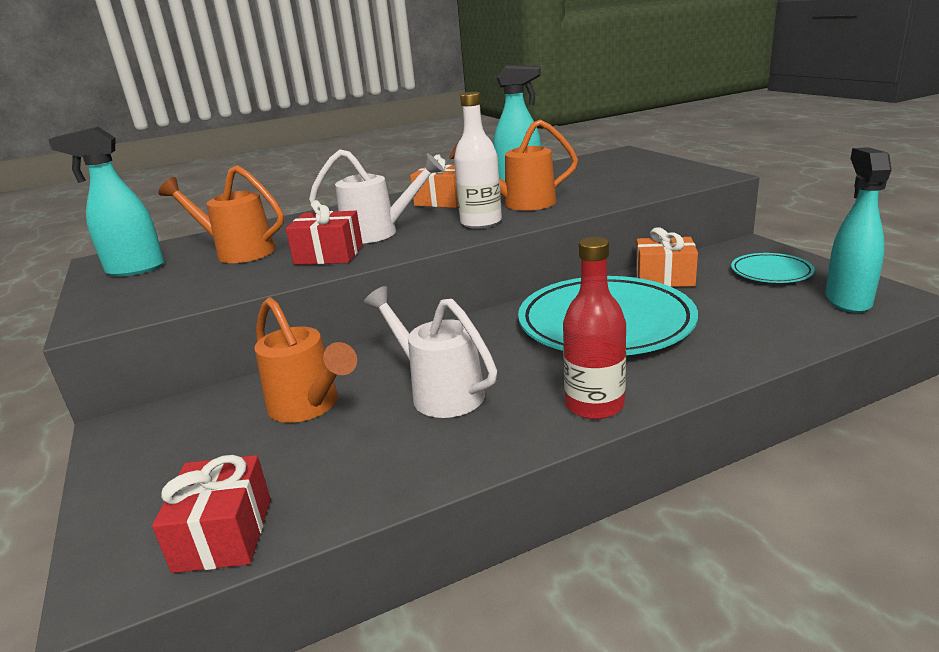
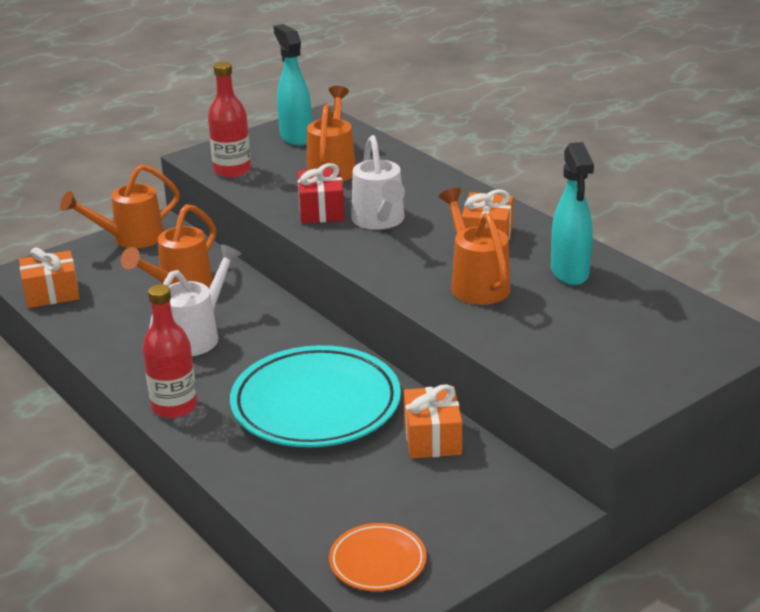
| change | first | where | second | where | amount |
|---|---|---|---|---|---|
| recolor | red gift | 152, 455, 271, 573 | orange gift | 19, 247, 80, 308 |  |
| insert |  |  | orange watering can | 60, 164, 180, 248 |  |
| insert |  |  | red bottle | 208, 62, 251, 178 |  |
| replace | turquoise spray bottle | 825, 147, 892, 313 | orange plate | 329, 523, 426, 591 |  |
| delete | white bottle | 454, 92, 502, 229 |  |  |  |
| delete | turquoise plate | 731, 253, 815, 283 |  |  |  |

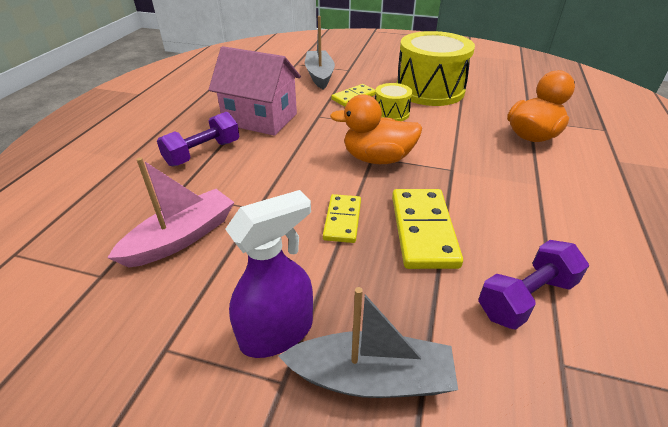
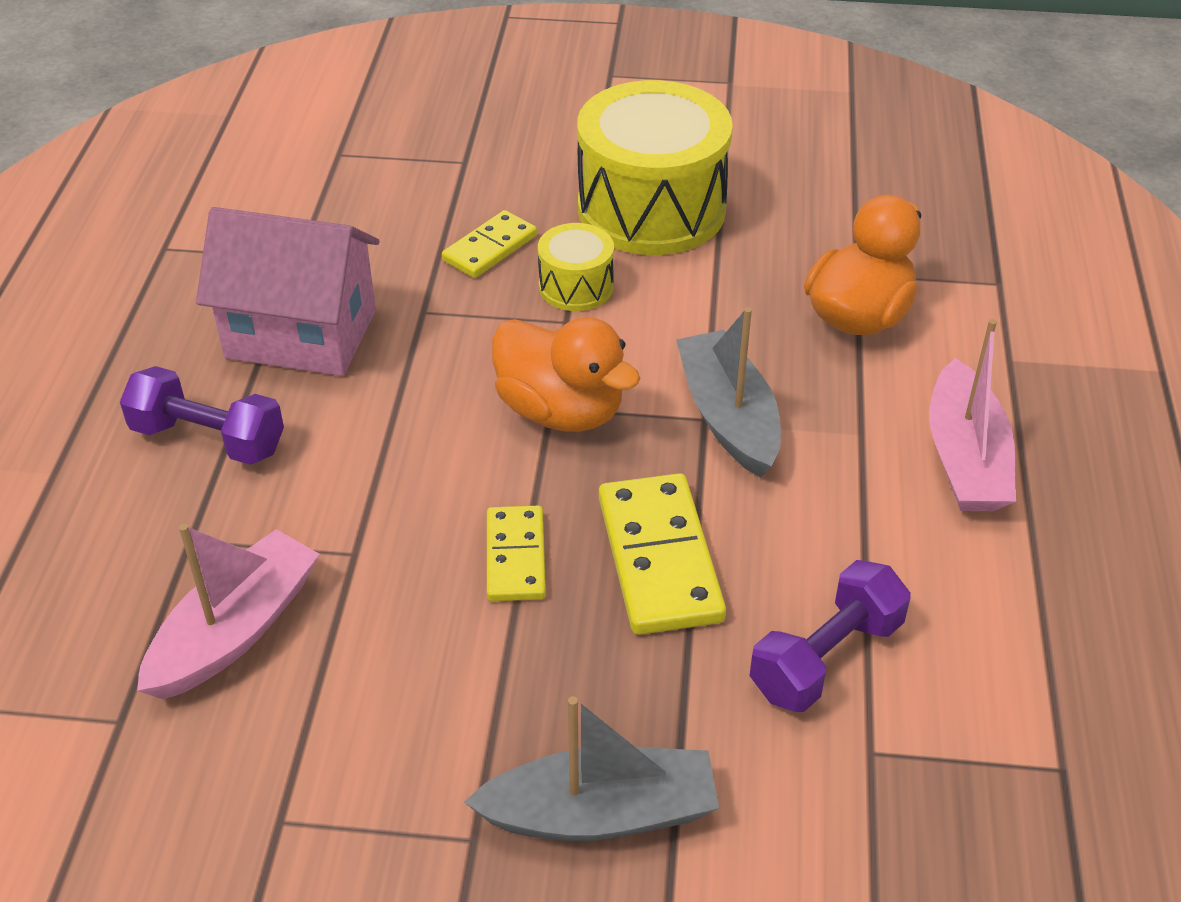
| change | first | where | second | where | amount |
|---|---|---|---|---|---|
| rotate | purple dumbbell | 157, 112, 239, 166 |  | 120, 366, 284, 465 | 75 degrees clockwise |
| rotate | orange duck | 330, 94, 422, 164 |  | 492, 317, 641, 432 | 135 degrees counterclockwise |
| move | grey boat | 305, 16, 335, 89 |  | 676, 307, 781, 478 |  |
| insert |  |  | pink boat | 929, 319, 1016, 511 |  |
| delete | purple spray bottle | 225, 190, 313, 358 |  |  |  |

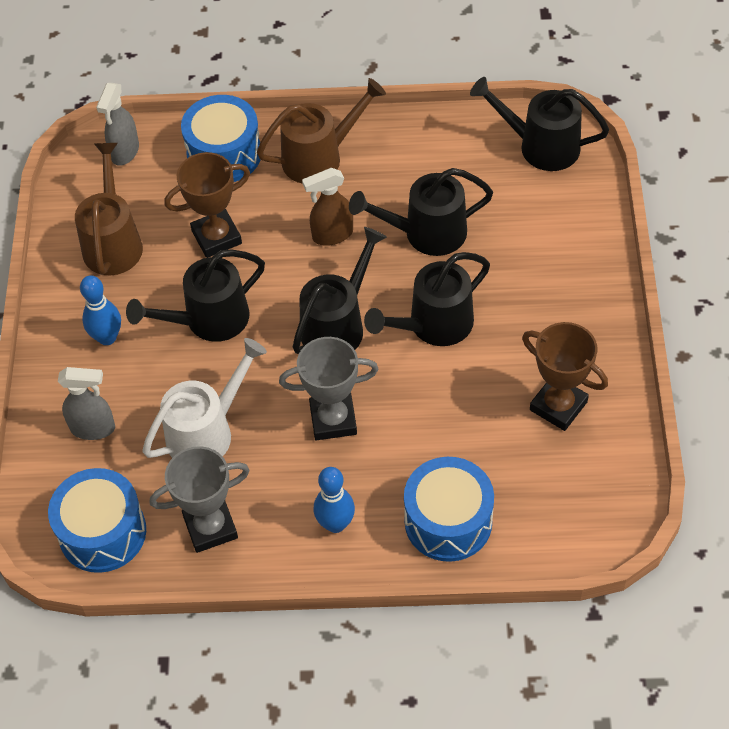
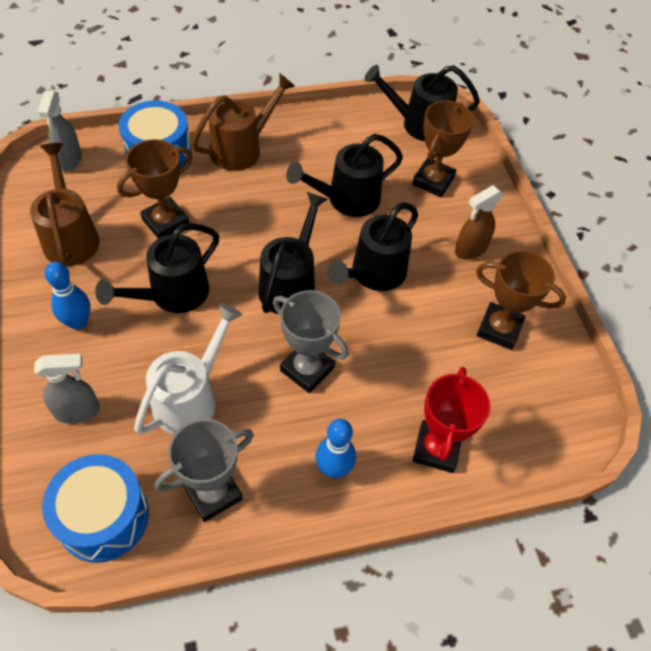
| change | first | where | second | where | amount |
|---|---|---|---|---|---|
| rotate | grey trophy | 279, 337, 379, 440 |  | 273, 290, 349, 393 | 60 degrees clockwise |
| insert |  |  | brown trophy | 412, 100, 474, 197 |  |
| replace | blue drum | 404, 457, 494, 562 | red trophy | 413, 367, 490, 473 |  |
| move | brown spray bottle | 302, 168, 353, 246 |  | 455, 185, 504, 260 |  |

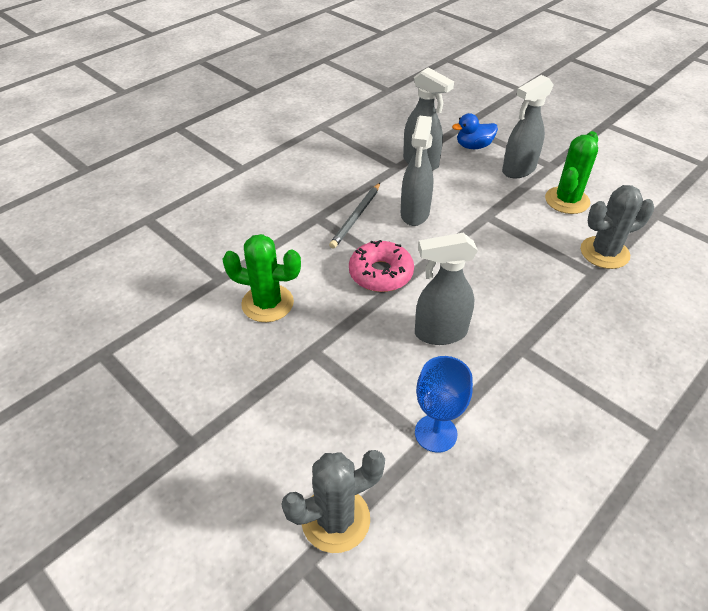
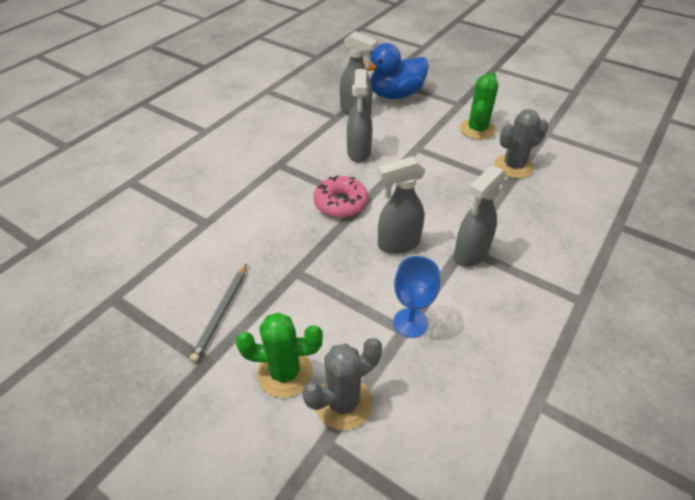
| change | first | where | second | where | amount |
|---|---|---|---|---|---|
| move | grey pencil | 329, 183, 380, 249 |  | 190, 264, 247, 363 |  |
| move | green cactus | 222, 234, 301, 322 |  | 236, 312, 323, 398 |  |
| resize | blue duck | 452, 113, 498, 149 |  | 364, 43, 429, 99 | x1.83 |
| move | grey spray bottle | 502, 75, 554, 178 |  | 454, 165, 506, 267 |  |

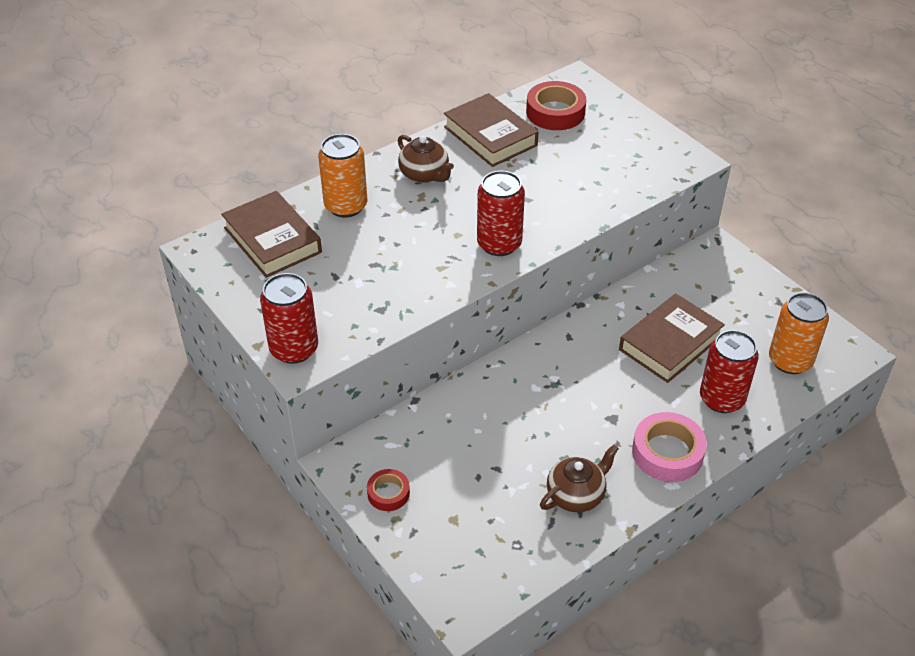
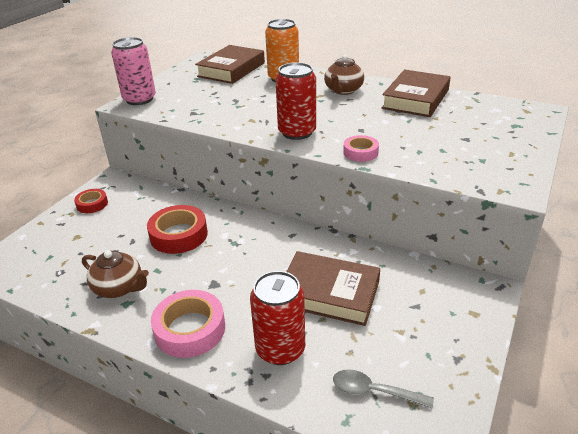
| change | first | where | second | where | amount |
|---|---|---|---|---|---|
| recolor | red can | 260, 273, 318, 364 | pink can | 111, 37, 156, 105 |  |
| move | red tape | 526, 81, 586, 130 |  | 147, 205, 208, 254 |  |
| replace | orange can | 769, 292, 829, 374 | grey spoon | 333, 369, 434, 408 |  |
| insert |  |  | pink tape | 343, 135, 379, 162 |  |

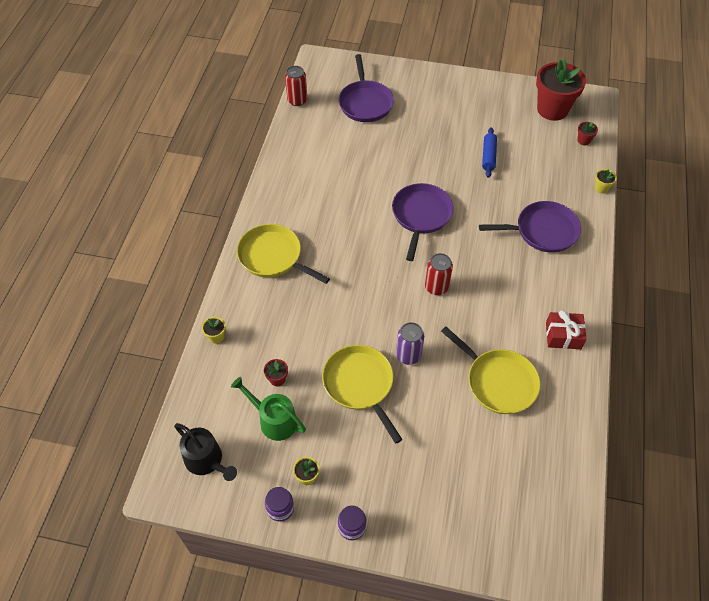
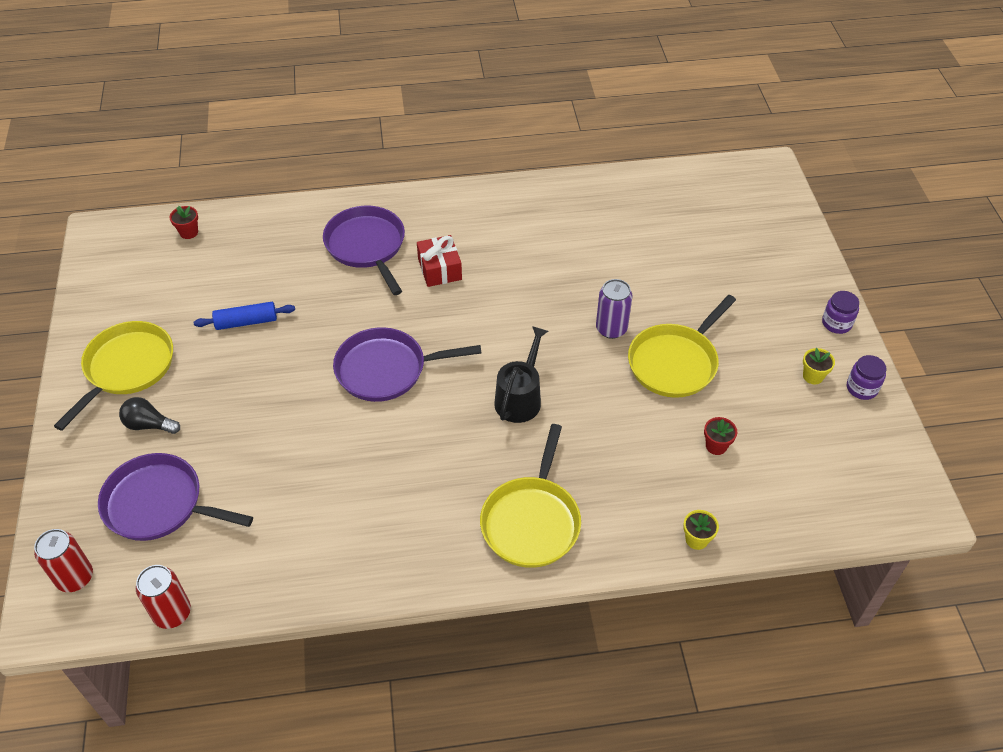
| change | first | where | second | where | amount |
|---|---|---|---|---|---|
| move | red can | 425, 253, 453, 295 |  | 34, 529, 93, 592 |  |
| move | yellow pan | 441, 327, 540, 414 |  | 54, 321, 173, 431 |  |
| rotate | purple pan | 339, 54, 394, 122 |  | 98, 453, 253, 541 | 135 degrees counterclockwise |
| insert |  |  | black light bulb | 119, 397, 180, 434 |  |
| move | red gift | 546, 310, 586, 349 |  | 417, 235, 462, 287 |  |
| move | black watering can | 174, 423, 237, 481 |  | 494, 326, 548, 423 |  |
| delete | green watering can | 231, 377, 306, 441 |  |  |  |
| delete | red flower pot | 536, 59, 586, 121 |  |  |  |
| delete | yellow flower pot | 595, 169, 617, 193 |  |  |  |

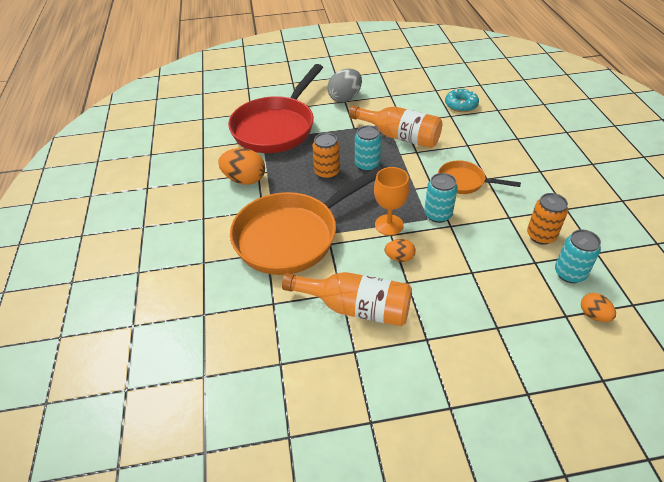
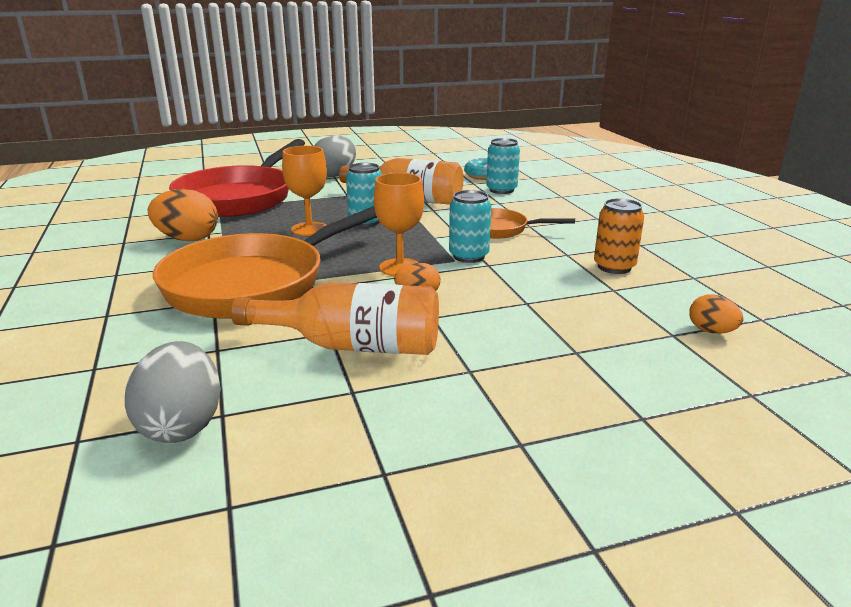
| change | first | where | second | where | amount |
|---|---|---|---|---|---|
| insert |  |  | grey egg | 125, 341, 221, 443 |  |
| replace | orange can | 312, 133, 340, 179 | orange goblet | 282, 146, 327, 236 |  |
| move | turquoise can | 555, 229, 601, 283 |  | 486, 138, 520, 194 |  |

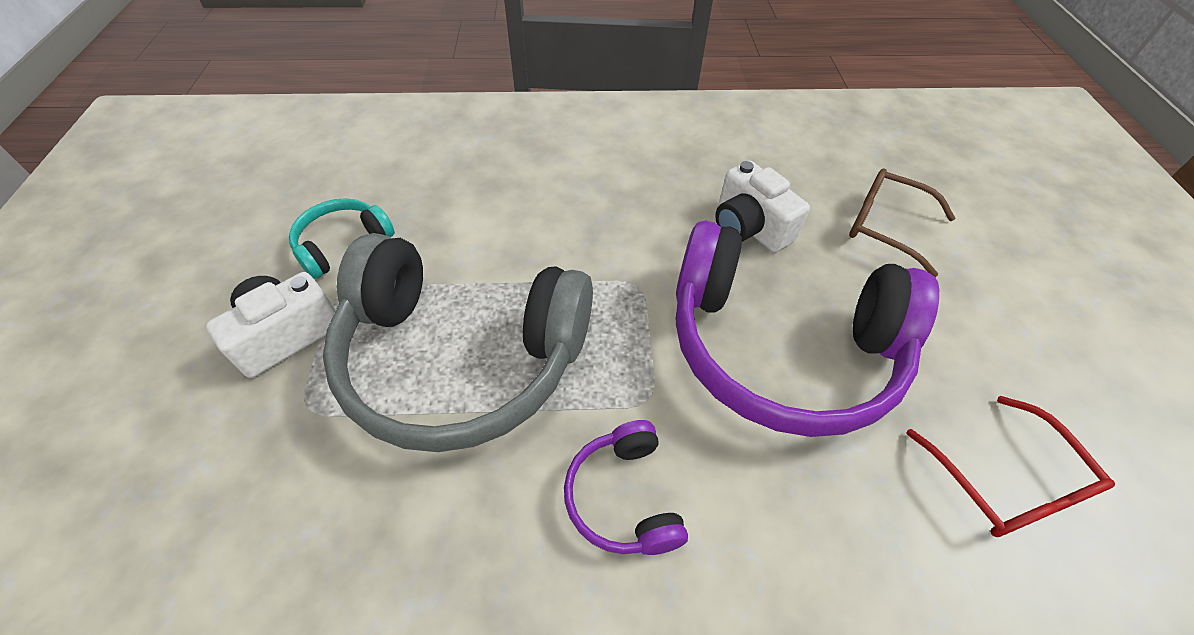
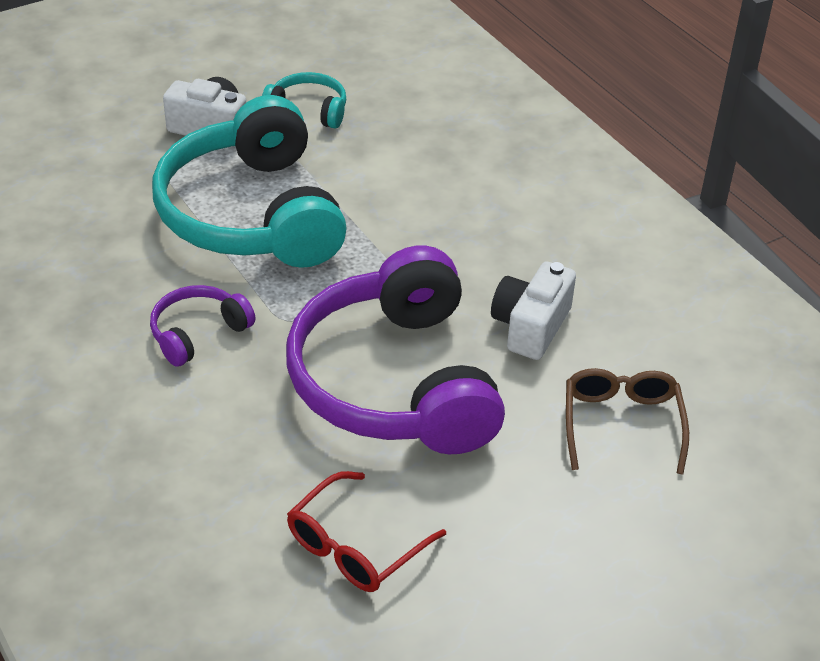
| change | first | where | second | where | amount |
|---|---|---|---|---|---|
| recolor | grey headphones | 323, 233, 593, 452 | turquoise headphones | 152, 95, 347, 268 |  |

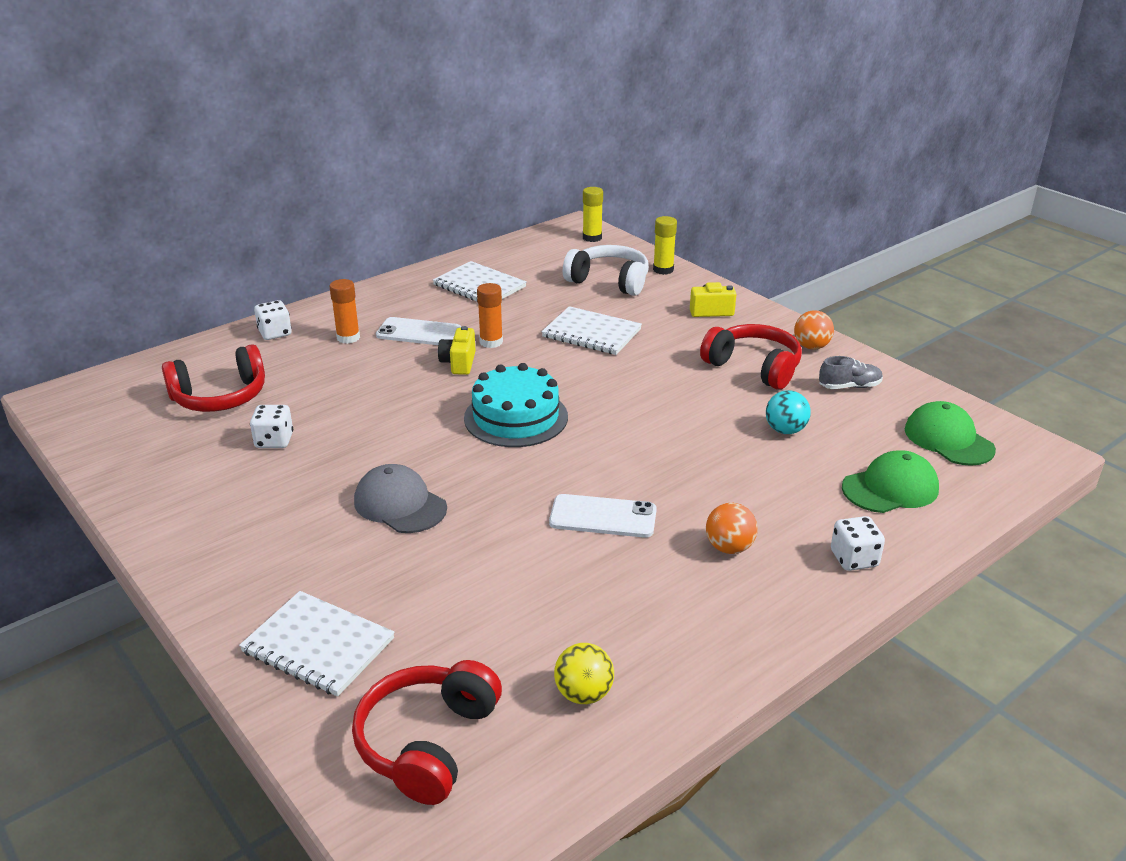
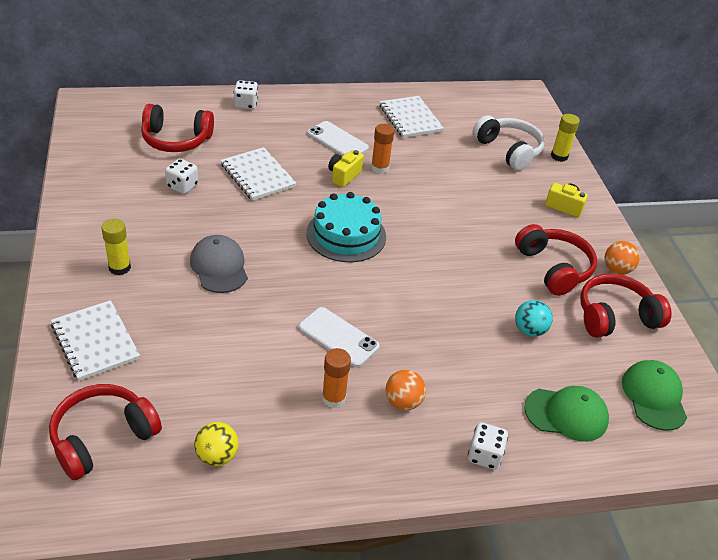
| change | first | where | second | where | amount |
|---|---|---|---|---|---|
| move | yellow glue stick | 583, 187, 603, 242 |  | 101, 219, 131, 275 |  |
| move | white notebook | 542, 306, 642, 355 |  | 221, 147, 297, 201 |  |
| move | orange glue stick | 330, 279, 360, 344 |  | 322, 348, 351, 408 |  |
| replace | grey shoe | 819, 356, 883, 389 | red headphones | 580, 274, 672, 338 |  |

